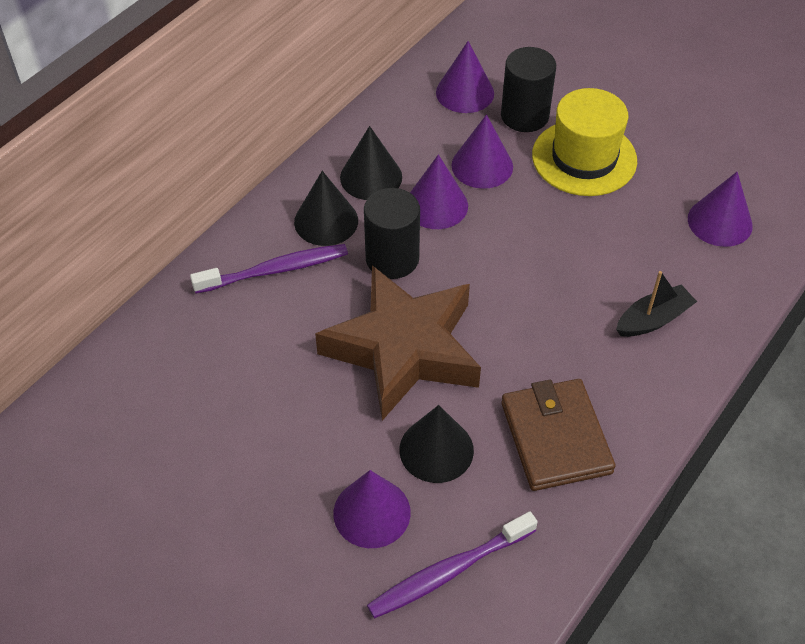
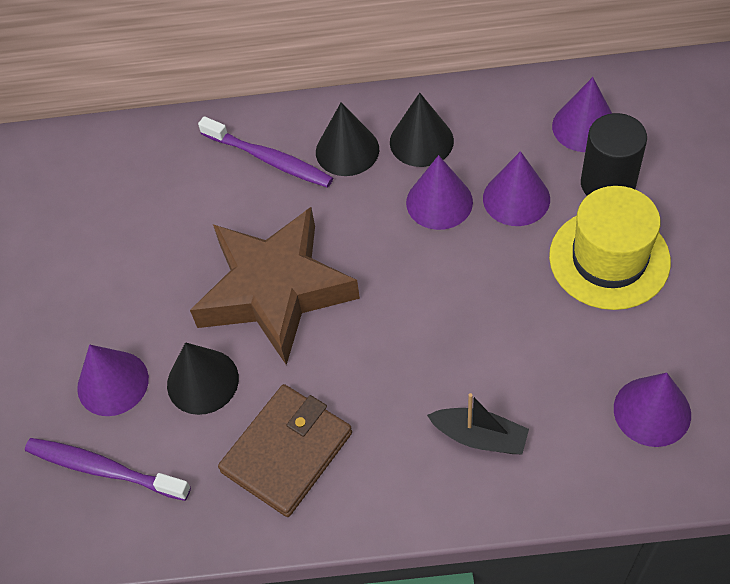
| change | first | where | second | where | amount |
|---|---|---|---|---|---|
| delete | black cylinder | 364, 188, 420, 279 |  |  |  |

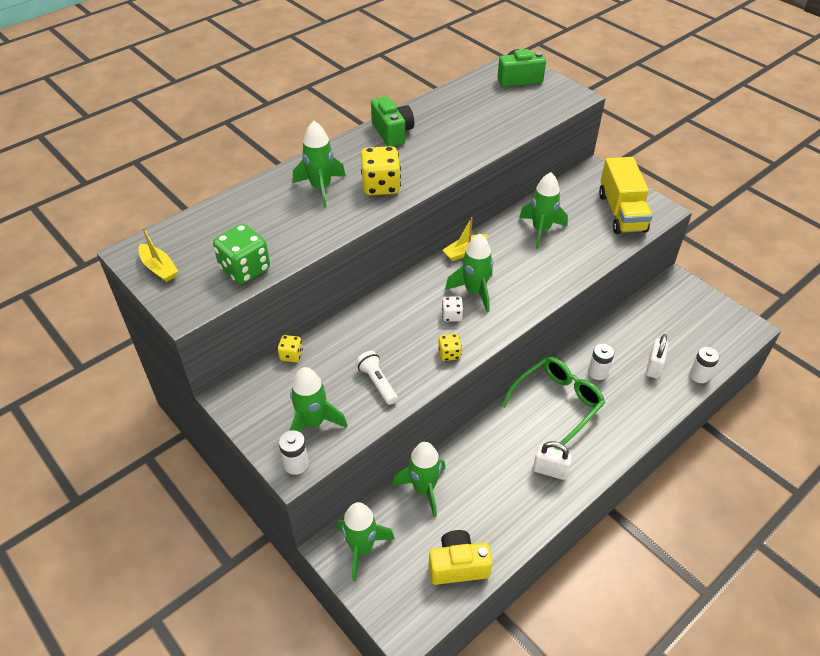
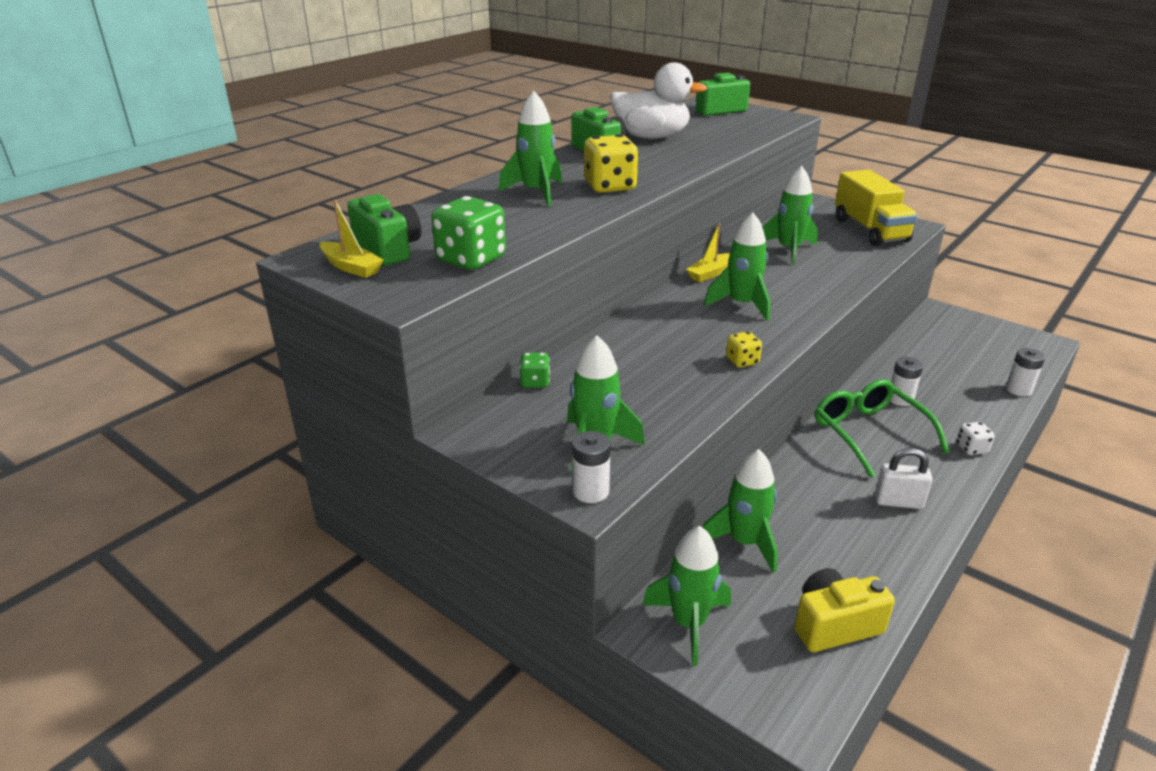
| change | first | where | second | where | amount |
|---|---|---|---|---|---|
| insert |  |  | green camera | 347, 194, 422, 265 |  |
| recolor | yellow dice | 277, 335, 303, 362 | green dice | 520, 352, 550, 388 |  |
| insert |  |  | white duck | 610, 63, 707, 139 |  |
| rotate | green glasses | 501, 357, 605, 450 |  | 815, 379, 950, 478 | 60 degrees counterclockwise |
| move | white dice | 442, 296, 463, 322 |  | 956, 422, 995, 455 |  |
| delete | white flashlight | 356, 351, 398, 405 |  |  |  |
| delete | white padlock | 646, 334, 669, 379 |  |  |  |

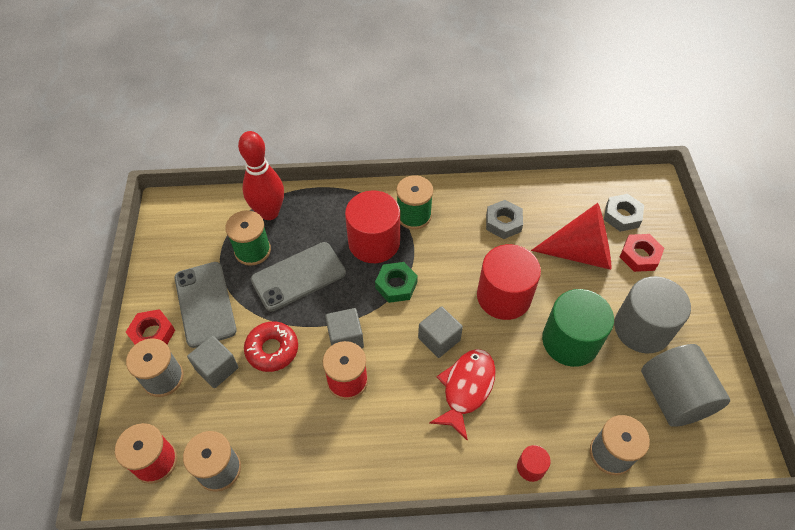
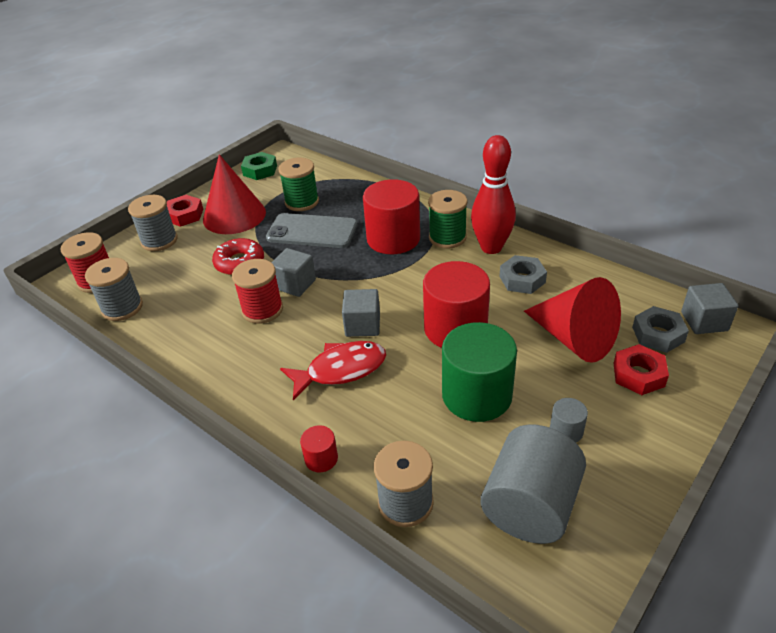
| change | first | where | second | where | amount |
|---|---|---|---|---|---|
| replace | grey phone | 174, 262, 237, 348 | red cone | 203, 154, 266, 234 |  |
| move | green nut | 375, 262, 418, 303 |  | 241, 152, 277, 180 |  |
| move | red bowling pin | 238, 131, 284, 220 |  | 471, 135, 516, 254 |  |
| resize | grey cylinder | 614, 276, 691, 353 |  | 550, 398, 588, 443 | x0.45 |
| move | grey cube | 187, 335, 239, 388 |  | 681, 283, 738, 334 |  |

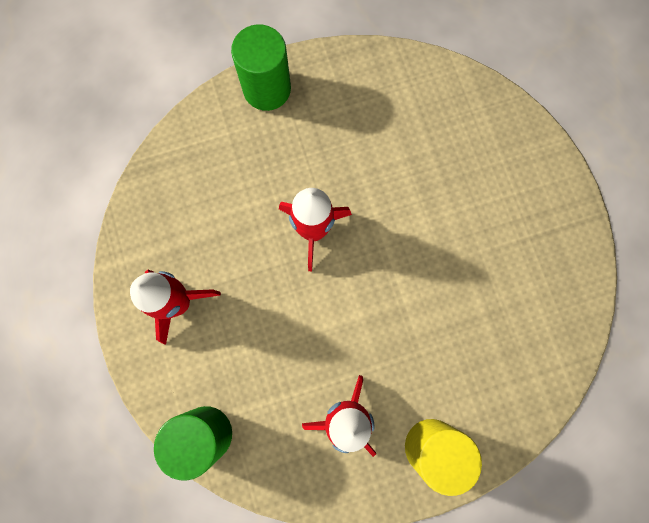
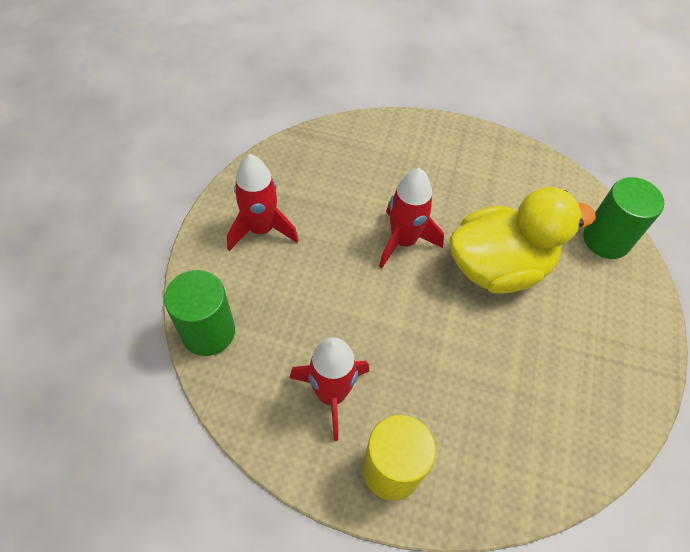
| change | first | where | second | where | amount |
|---|---|---|---|---|---|
| insert |  |  | yellow duck | 449, 187, 596, 293 |  |
| move | green cylinder | 231, 24, 291, 111 |  | 583, 177, 664, 259 |  |

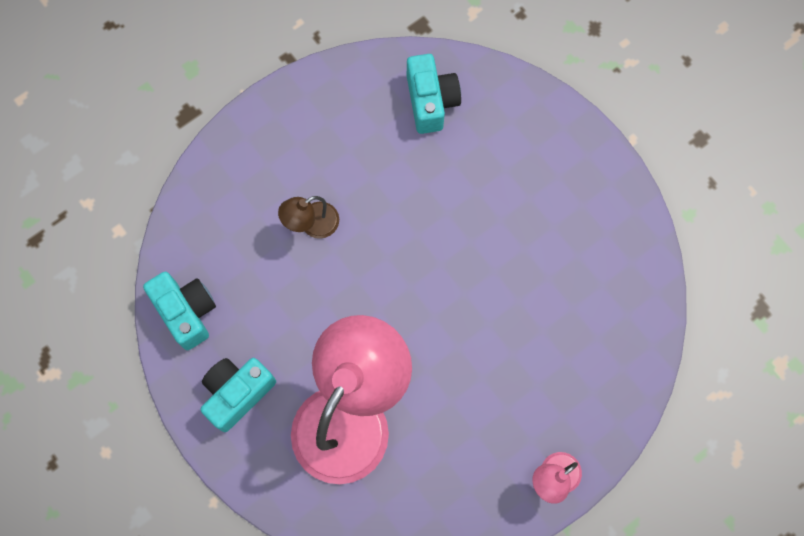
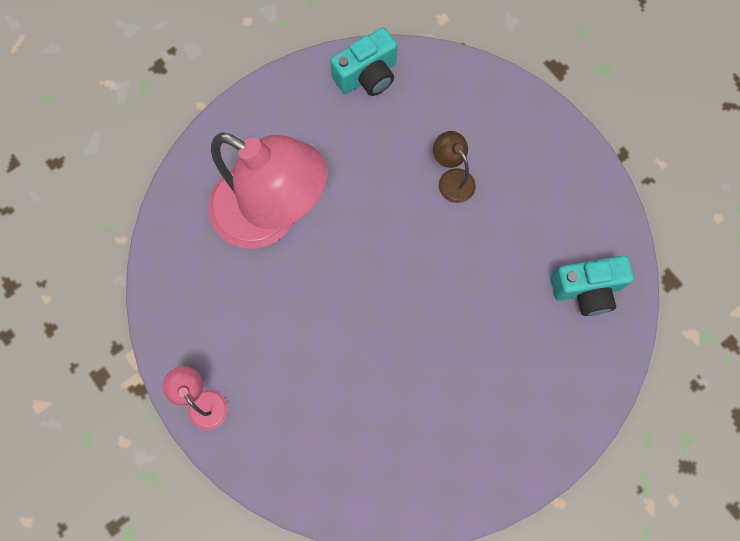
| change | first | where | second | where | amount |
|---|---|---|---|---|---|
| delete | turquoise camera | 200, 358, 276, 432 |  |  |  |

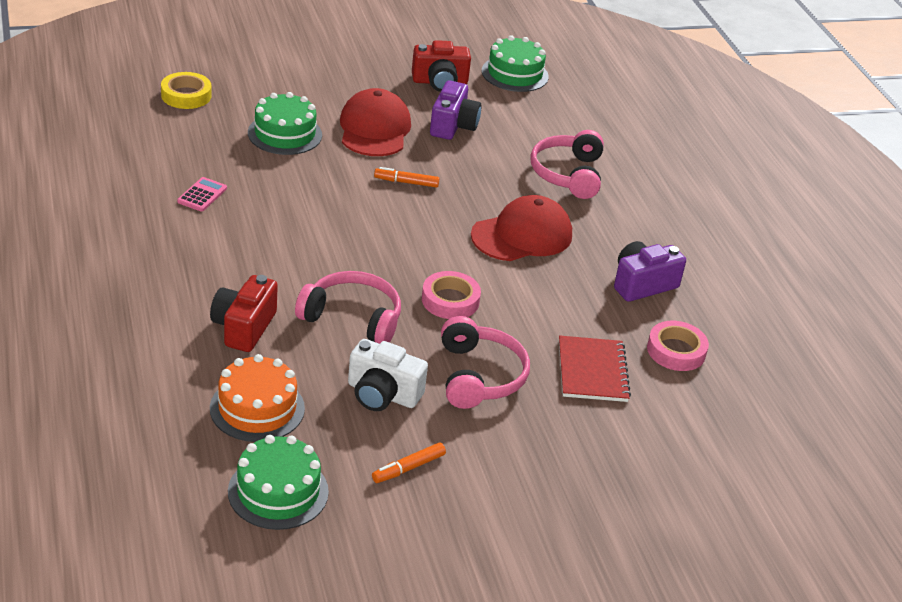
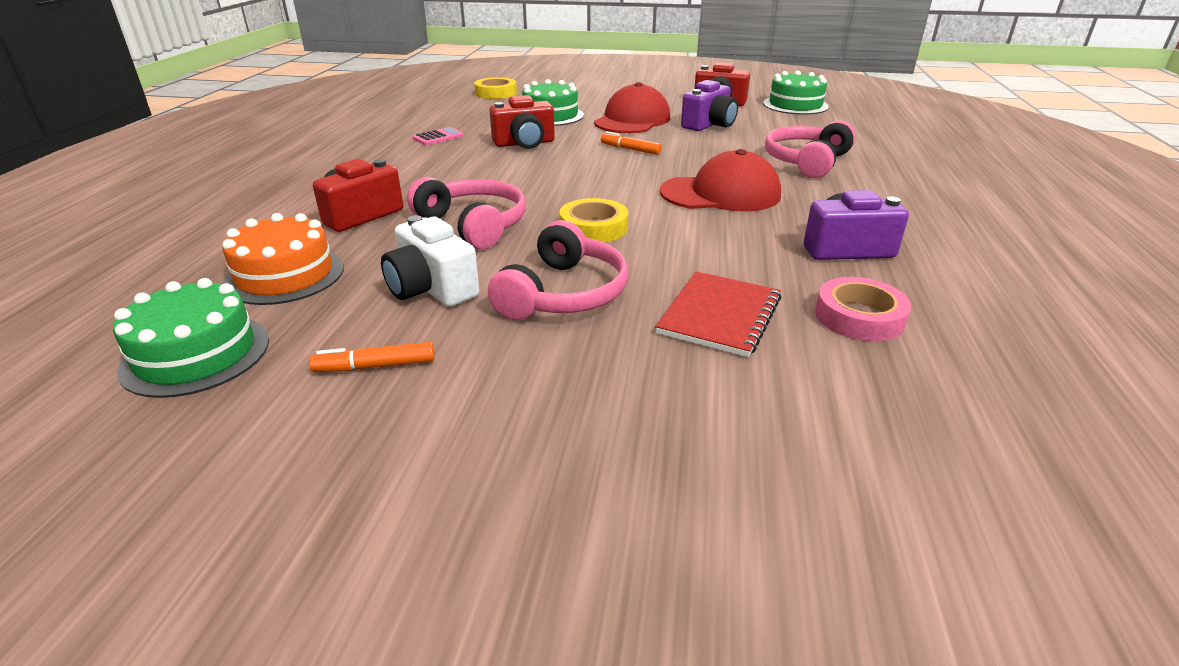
| change | first | where | second | where | amount |
|---|---|---|---|---|---|
| insert |  |  | red camera | 490, 95, 555, 149 |  |
| recolor | pink tape | 422, 271, 481, 319 | yellow tape | 559, 198, 628, 242 |  |

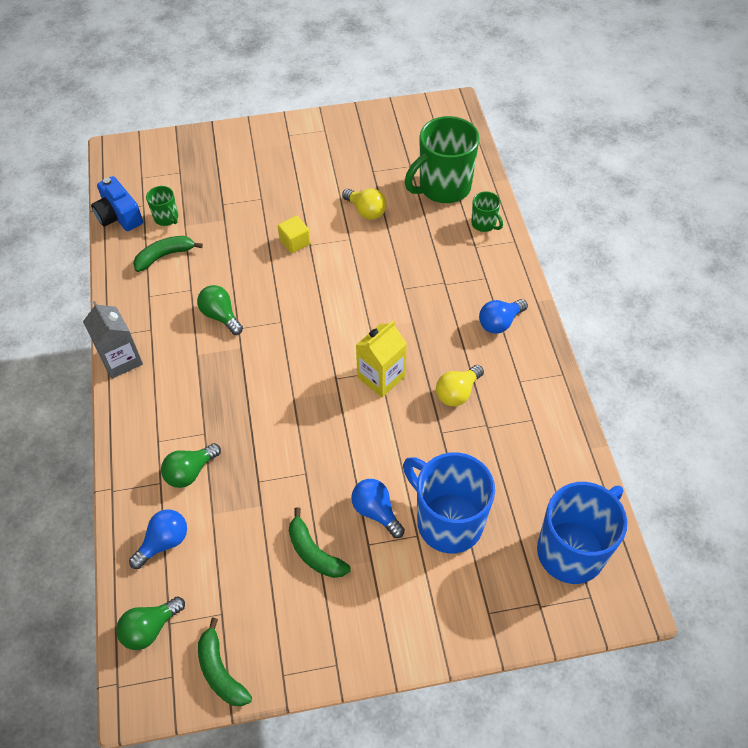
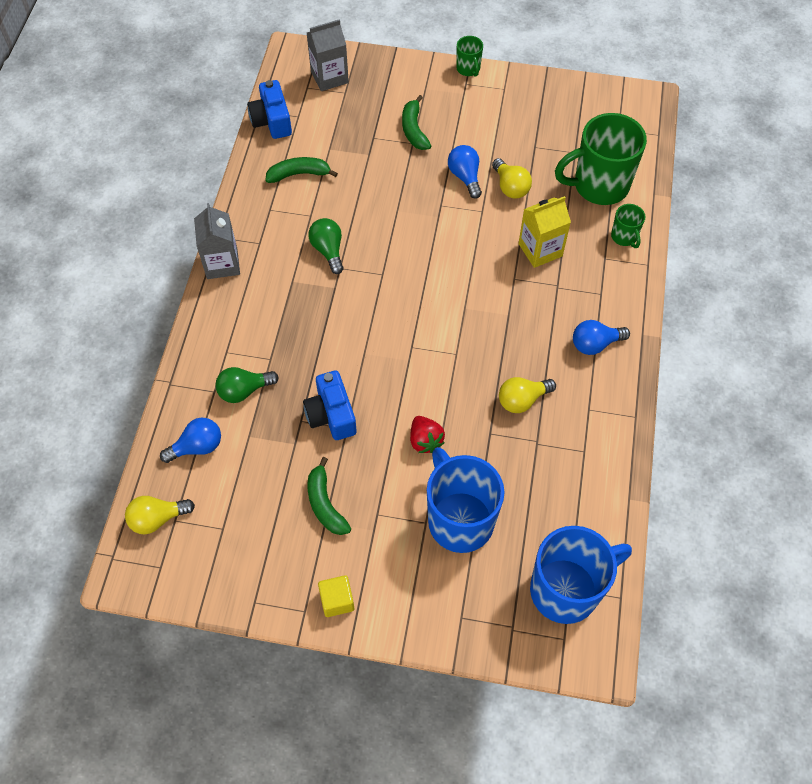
| change | first | where | second | where | amount |
|---|---|---|---|---|---|
| recolor | green light bulb | 116, 597, 185, 650 | yellow light bulb | 125, 496, 195, 534 |  |
| insert |  |  | blue camera | 303, 370, 357, 440 |  |
| insert |  |  | grey carton | 307, 19, 349, 91 |  |
| move | yellow cube | 278, 216, 310, 253 |  | 318, 575, 354, 617 |  |
| move | green banana | 198, 618, 252, 707 |  | 402, 95, 431, 150 |  |
| insert |  |  | red strawberry | 410, 416, 445, 453 |  |
| move | blue light bulb | 351, 479, 405, 538 |  | 448, 145, 482, 199 |  |
| move | green mug | 146, 186, 178, 226 |  | 456, 36, 483, 77 |  |
| move | yellow carton | 356, 321, 407, 397 |  | 518, 196, 571, 268 |  |

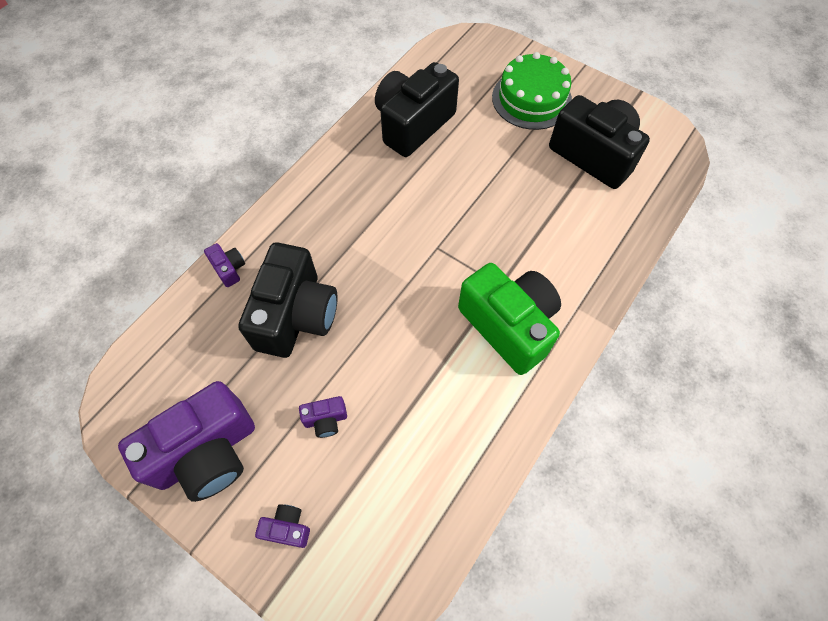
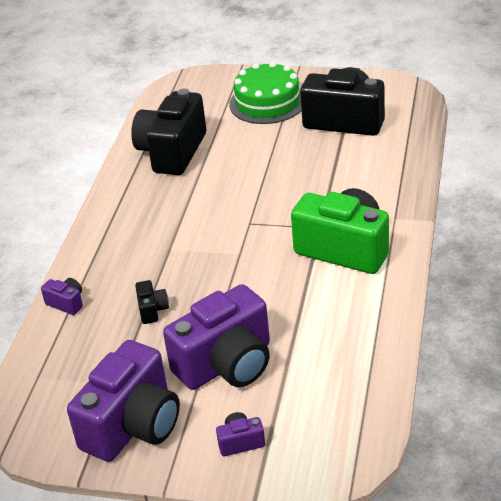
| change | first | where | second | where | amount |
|---|---|---|---|---|---|
| resize | black camera | 238, 242, 338, 358 |  | 135, 280, 169, 324 | x0.42 |
| resize | purple camera | 299, 396, 347, 438 |  | 163, 284, 270, 390 | x2.40 |

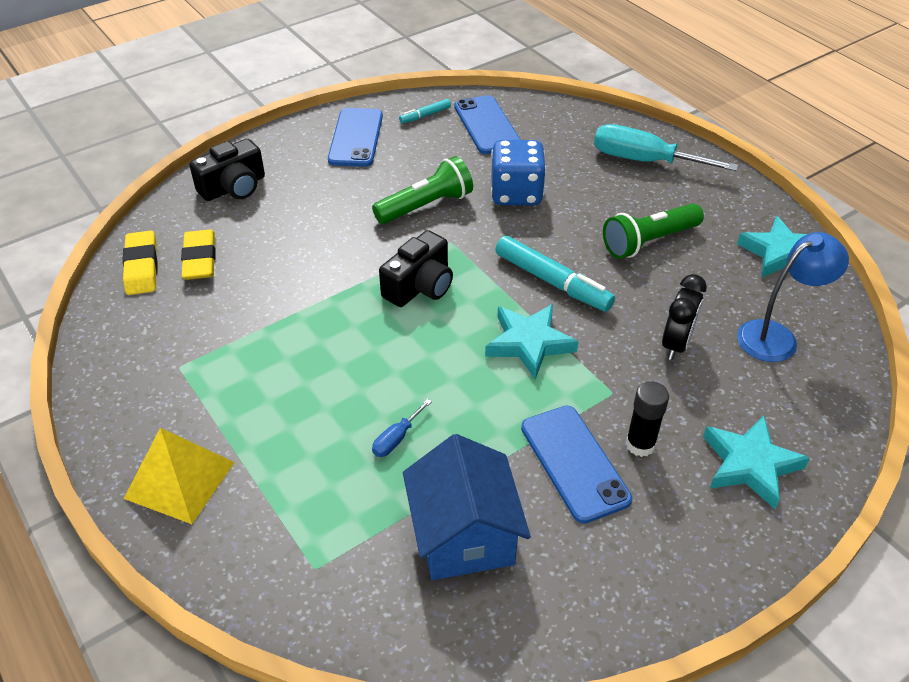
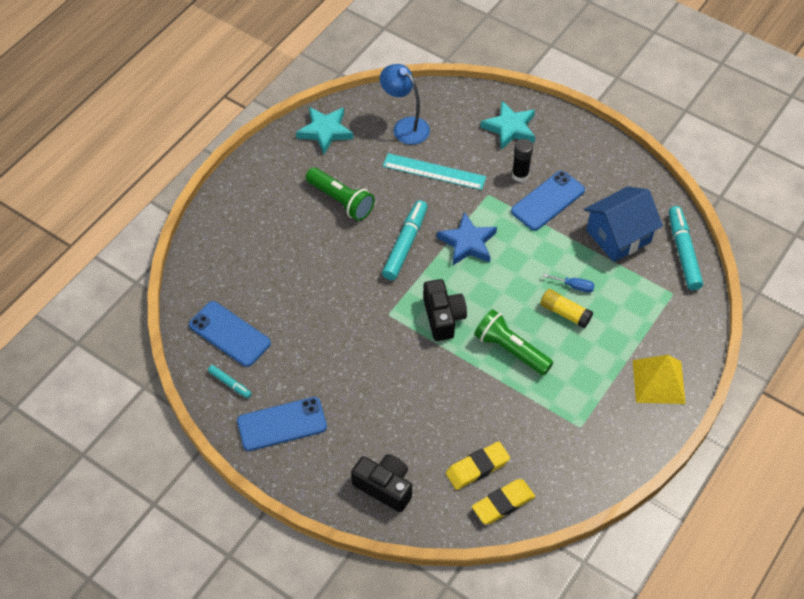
| change | first | where | second | where | amount |
|---|---|---|---|---|---|
| rotate | blue phone | 454, 95, 521, 154 |  | 189, 301, 271, 367 | 75 degrees clockwise |
| replace | black clock | 662, 274, 707, 360 | turquoise ruler | 383, 153, 486, 190 |  |
| rotate | black camera | 379, 230, 453, 307 |  | 423, 279, 467, 341 | 60 degrees clockwise |
| recolor | turquoise star | 485, 304, 579, 380 | blue star | 437, 212, 497, 265 |  |
| move | green flashlight | 372, 156, 473, 224 |  | 474, 309, 553, 375 |  |
| insert |  |  | yellow glue stick | 540, 289, 593, 328 |  |
| insert |  |  | turquoise marker | 669, 206, 703, 290 |  |
| delete | blue dice | 491, 140, 546, 205 |  |  |  |
| delete | turquoise screwdriver | 594, 124, 739, 171 |  |  |  |

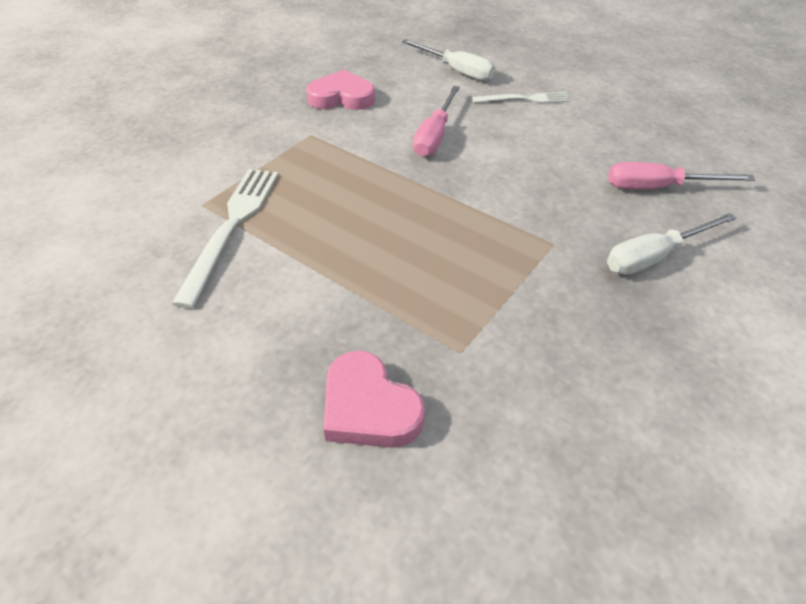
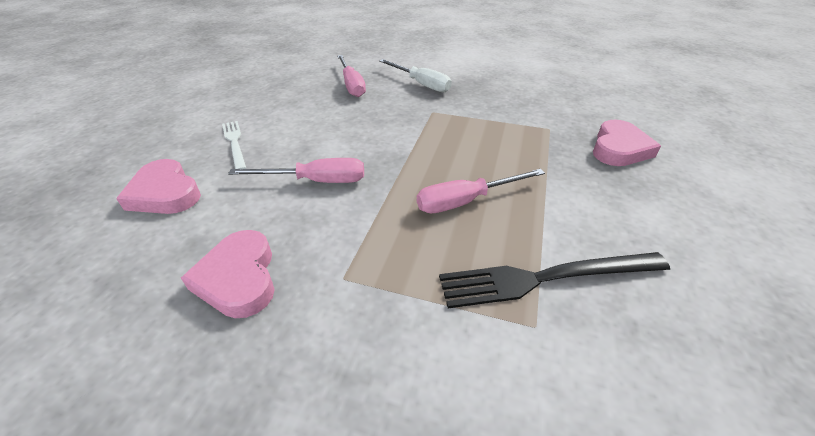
| change | first | where | second | where | amount |
|---|---|---|---|---|---|
| replace | white screwdriver | 402, 39, 495, 81 | pink heart | 116, 159, 201, 214 |  |
| insert |  |  | pink screwdriver | 417, 169, 545, 213 |  |
| recolor | white fork | 171, 169, 278, 308 | black fork | 439, 252, 670, 308 |  |

